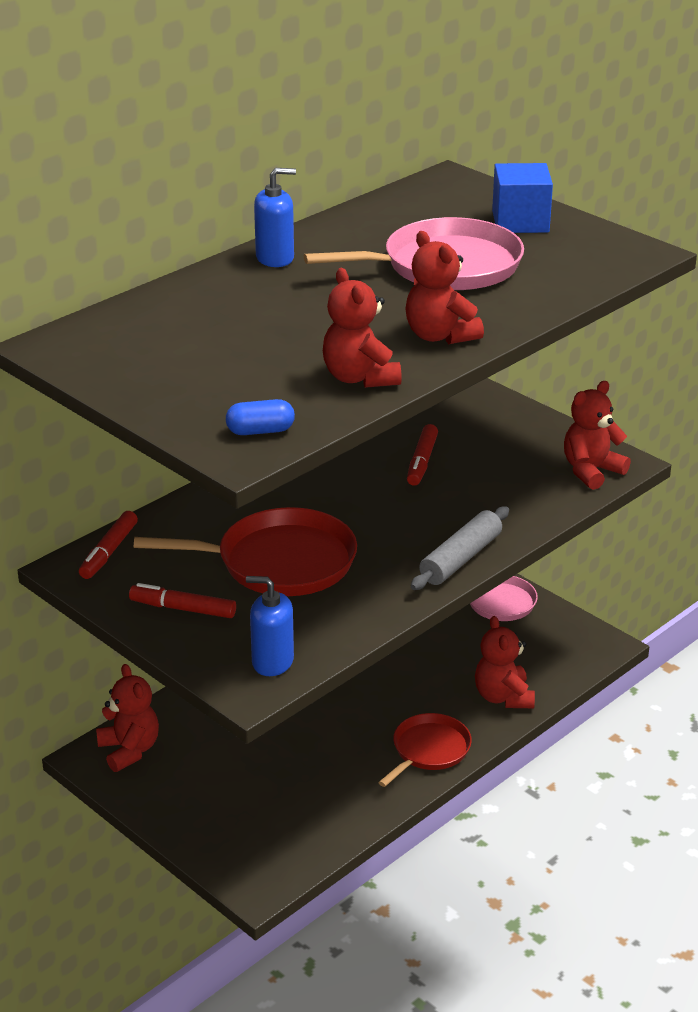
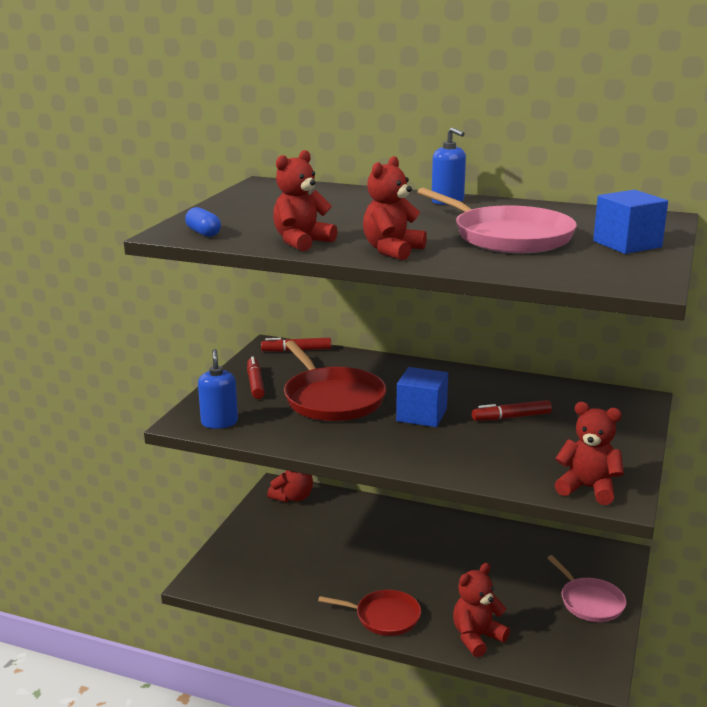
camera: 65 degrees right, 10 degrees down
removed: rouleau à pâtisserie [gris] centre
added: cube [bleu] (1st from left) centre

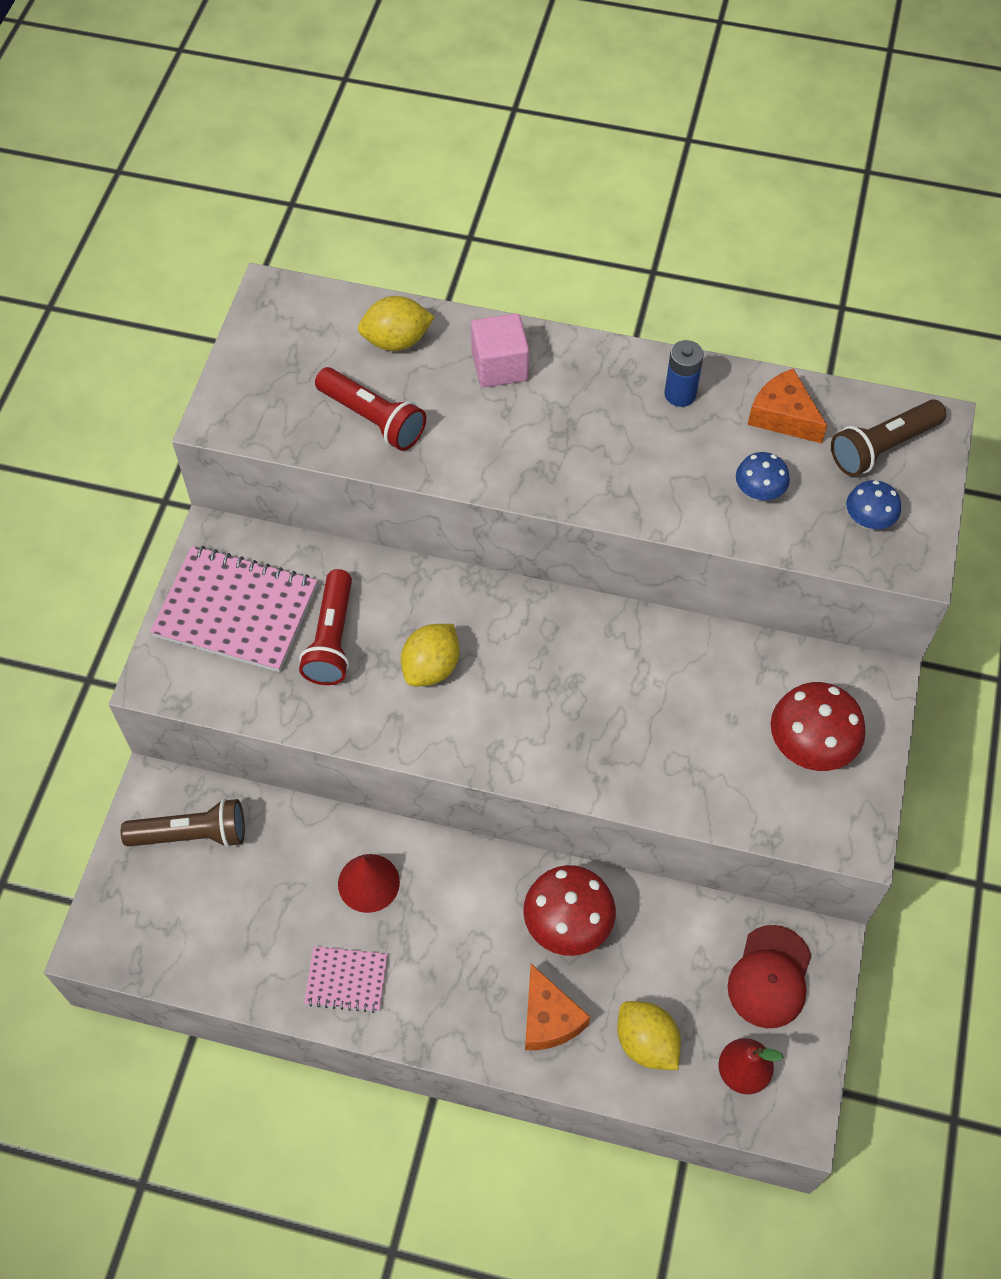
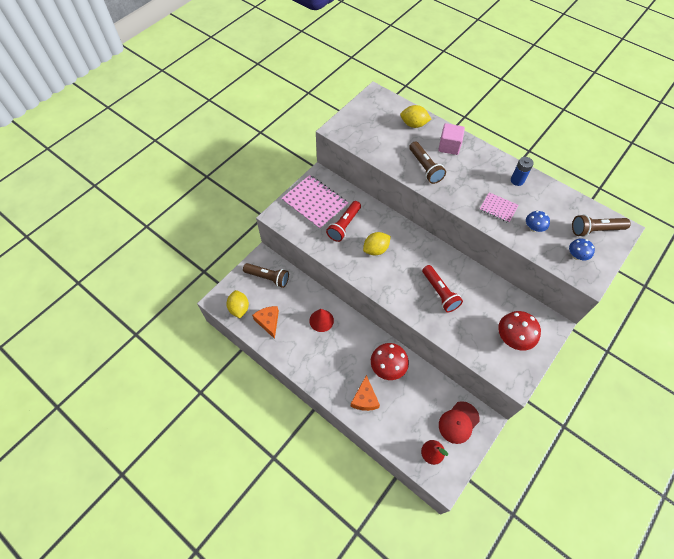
camera: 25 degrees right, 0 degrees up
added: lampe de poche [marron] (2nd from left) top centre
moved: carnet [rose] (2nd from left) bottom centre to middle right; lampe de poche [rouge] (2nd from left) top centre to centre; citron [jaune] (3rd from left in the first image) bottom centre to citron [jaune] (1st from left) centre; fromage [orange] (2nd from left in the first image) top right to fromage [orange] (1st from left) centre

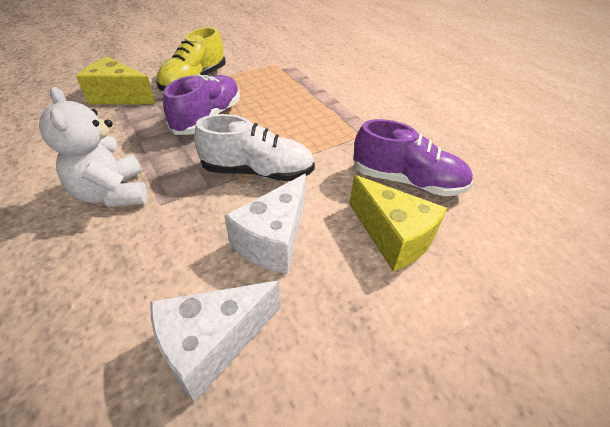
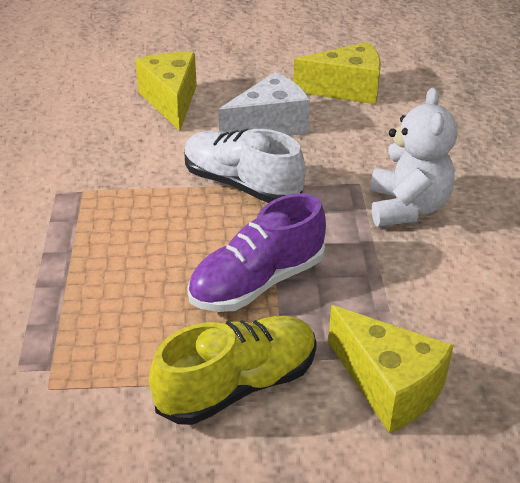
camera: 150 degrees left, 5 degrees down
removed: chaussure [violet] (2nd from left) middle right
recoloured: fromage [blanc] (1st from left) bottom centre to fromage [jaune] (2nd from left) top centre

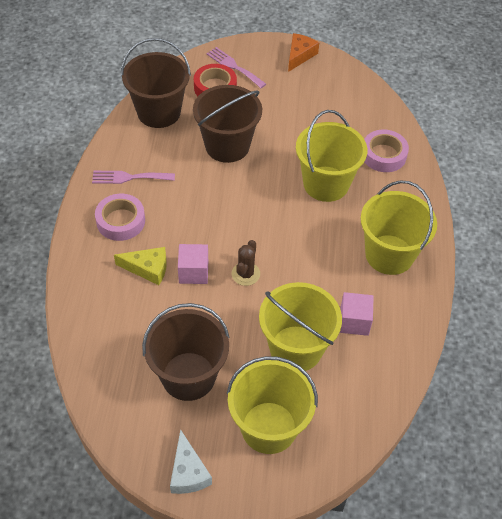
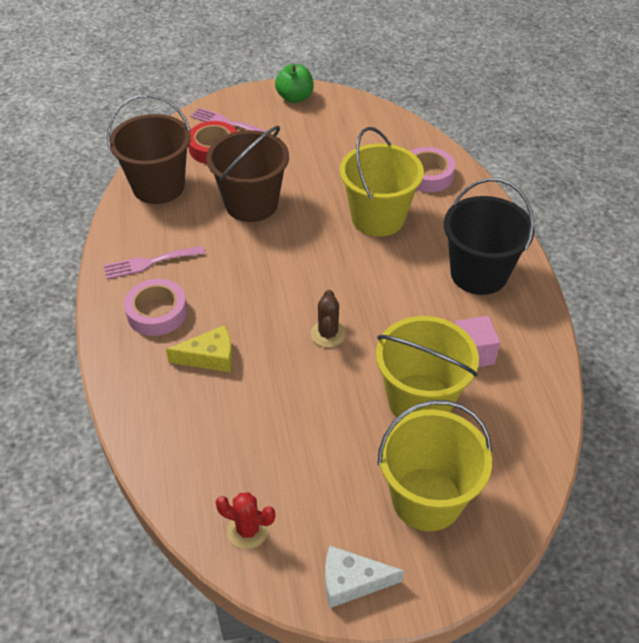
camera: 15 degrees left, 5 degrees down
removed: seau [marron] (2nd from left) bottom centre; cube [rose] (1st from left) centre
added: cactus [rouge] bottom centre
replaced: fromage [orange] top centre to pomme [vert] top centre
recoloured: seau [jaune] (4th from left) middle right to seau [noir] middle right
turned: fromage [blanc] bottom centre = bottom centre 120 degrees clockwise

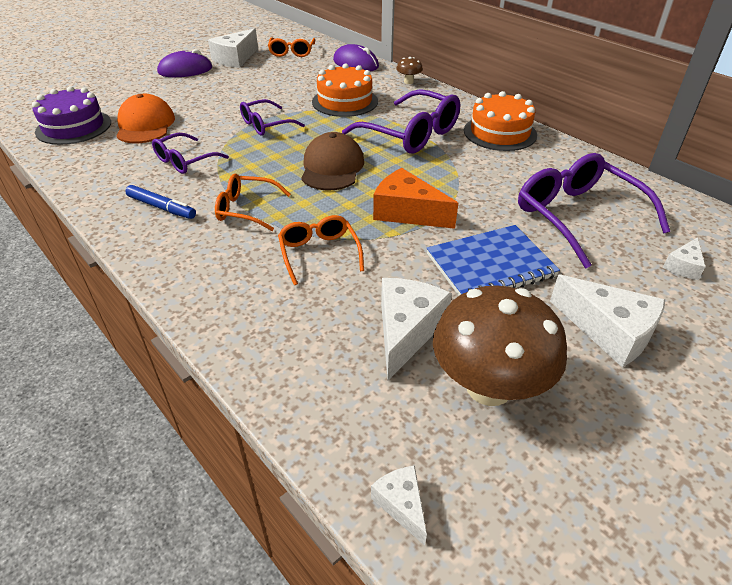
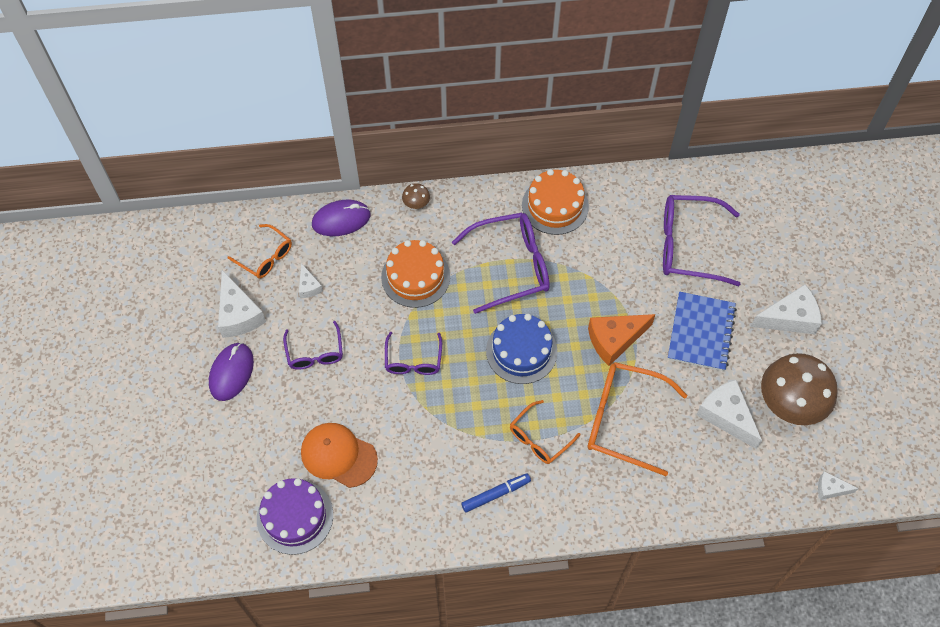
camera: 55 degrees left, 20 degrees up
moved: lunettes [violet] (1st from left) top left to middle left; fromage [blanc] (5th from left in the first image) middle right to fromage [blanc] (2nd from left) middle left
replaced: casquette [marron] top centre to gâteau [bleu] centre
resized: lunettes [orange] (3rd from left) centre = bottom right x1.72

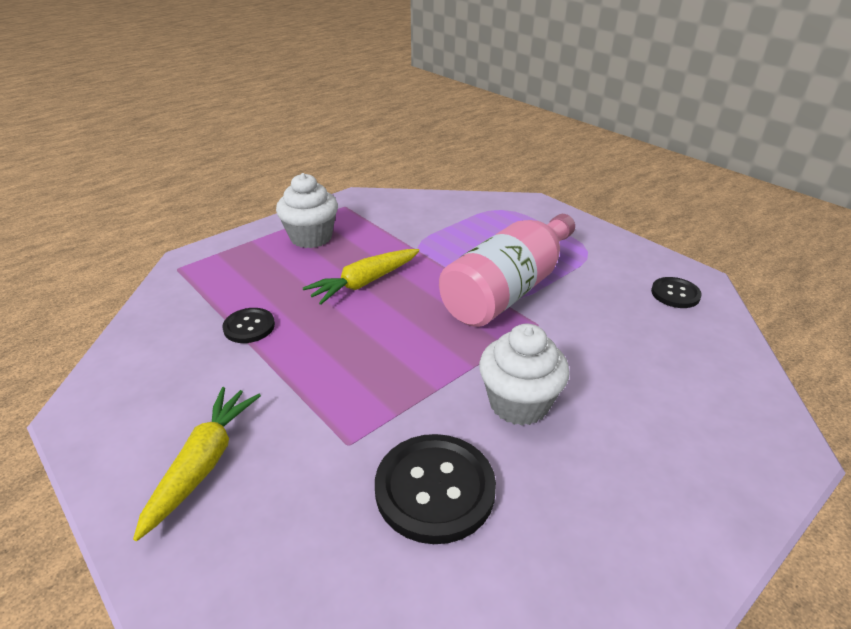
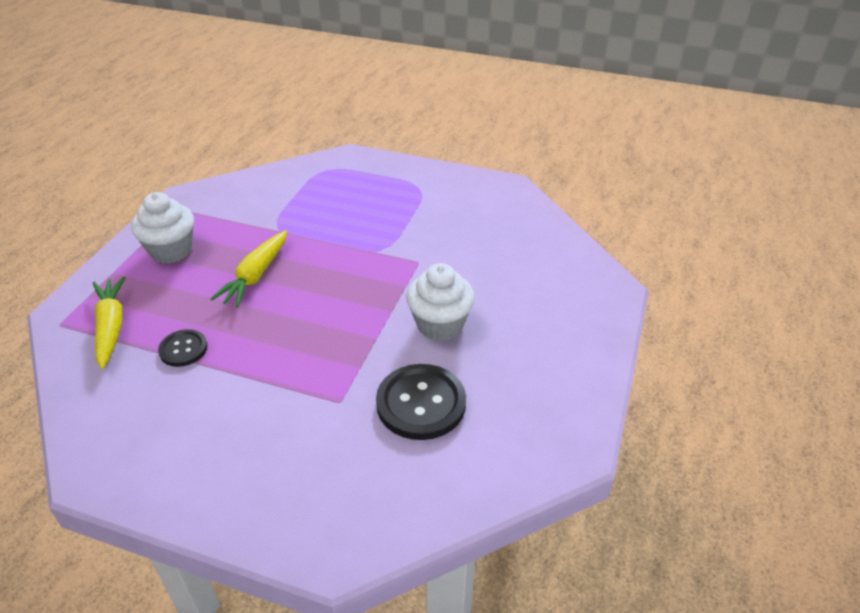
camera: 30 degrees left, 5 degrees up
removed: bouteille [rose] centre; bouton [noir] (3rd from left) middle right
moved: carotte [jaune] (1st from left) bottom left to middle left

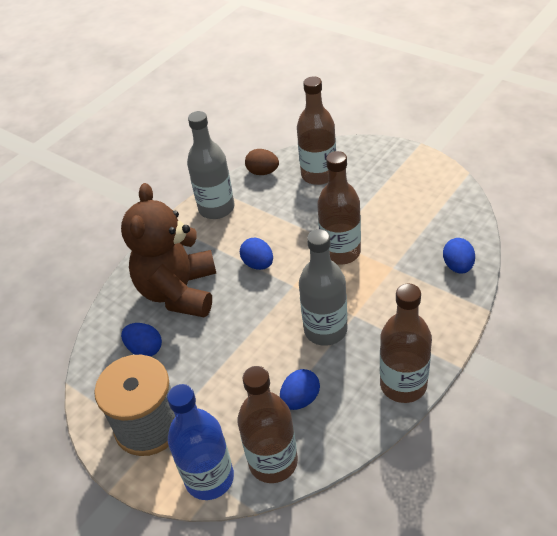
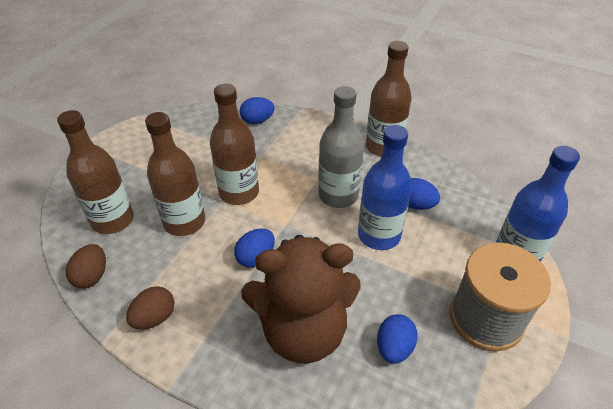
camera: 105 degrees left, 0 degrees up
added: bouteille [bleu] (1st from left) centre
moved: bouteille [marron] (1st from left in the first image) bottom centre to bouteille [marron] (2nd from left) middle left
replaced: bouteille [gris] (1st from left) top centre to œuf [marron] (2nd from left) bottom left

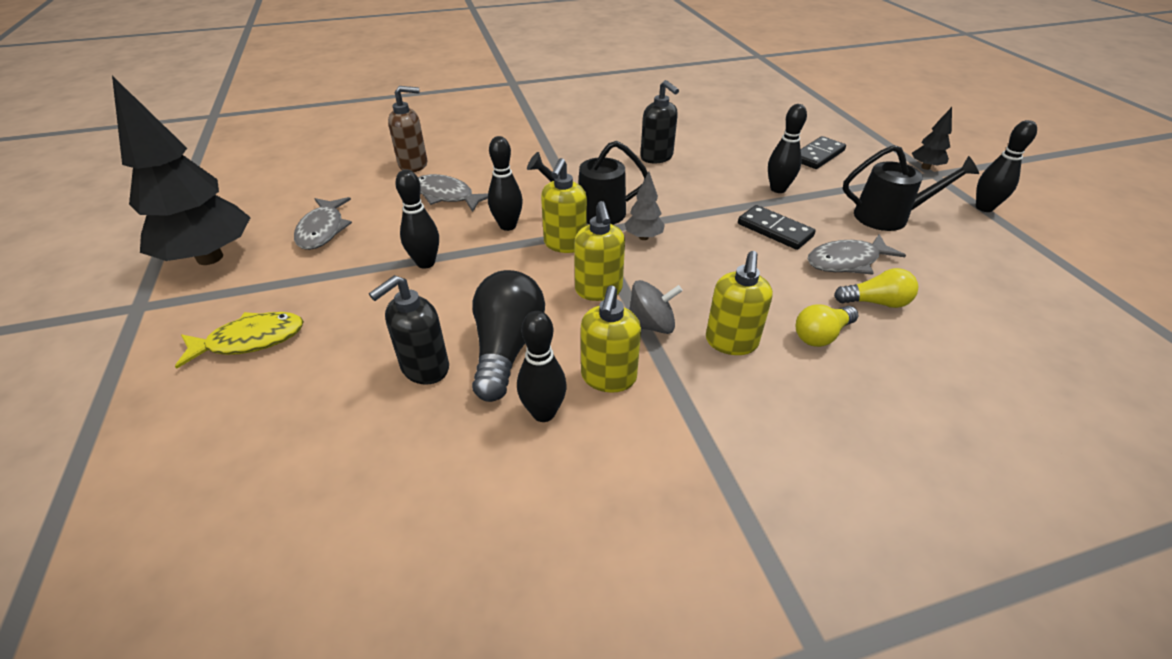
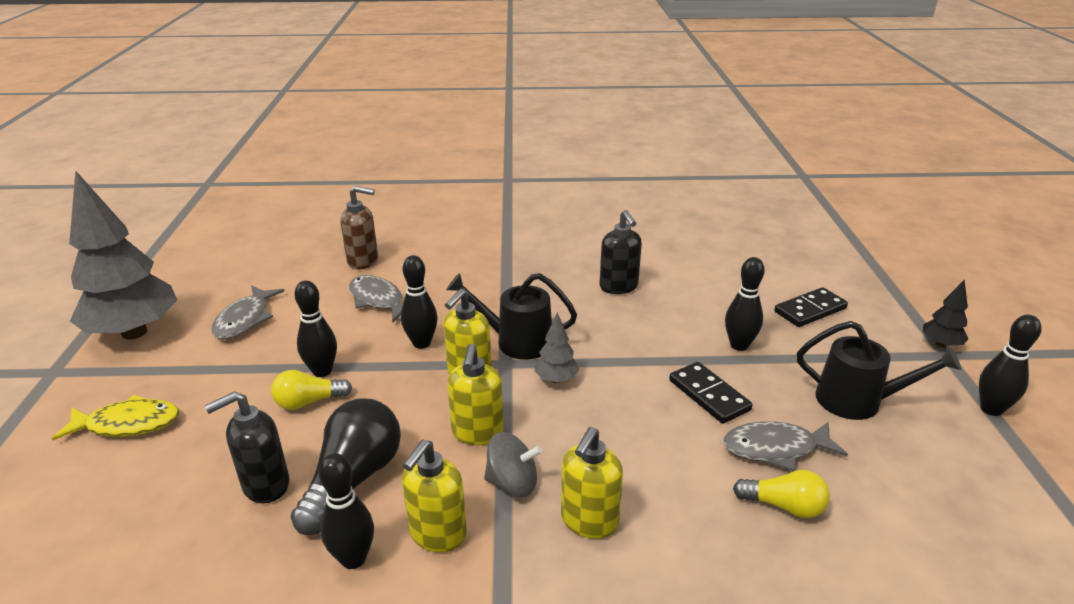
camera: 15 degrees right, 10 degrees down
moved: ampoule [jaune] (1st from left) middle right to middle left
recoloured: arbre [noir] (1st from left) top left to arbre [gris] (1st from left) middle left

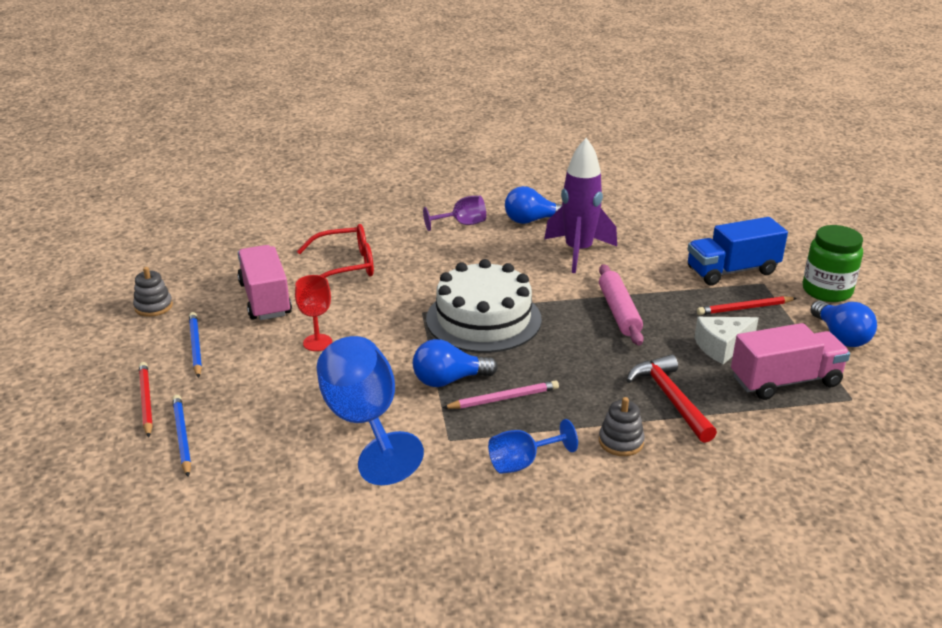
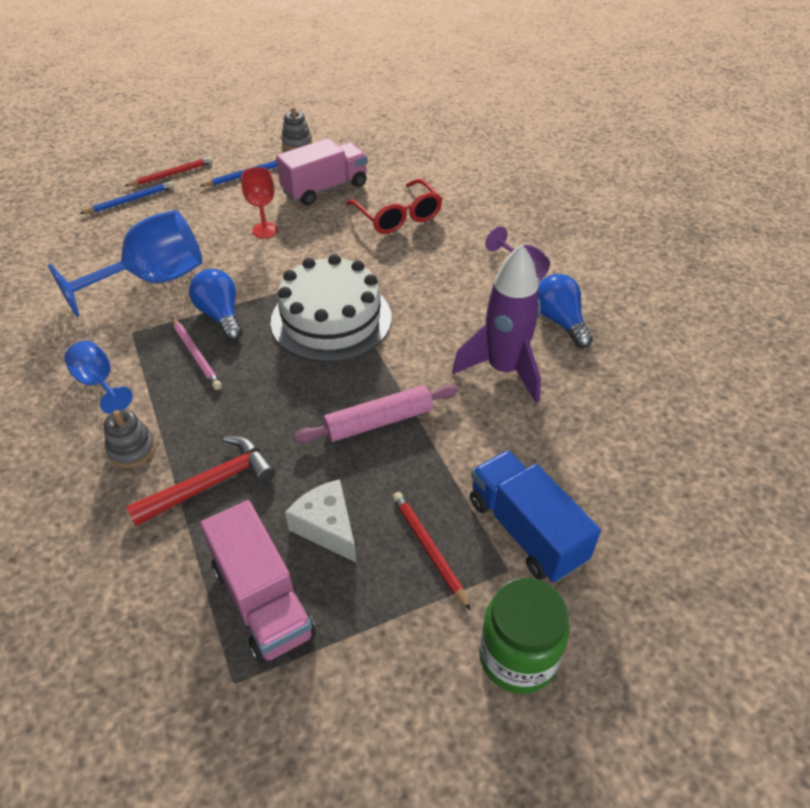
camera: 75 degrees right, 15 degrees up
removed: ampoule [bleu] (3rd from left) middle right

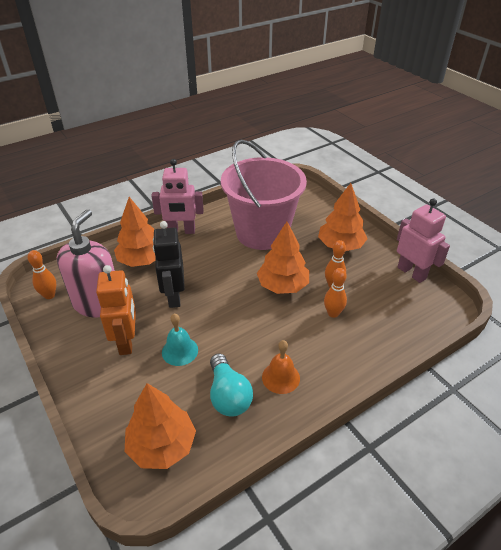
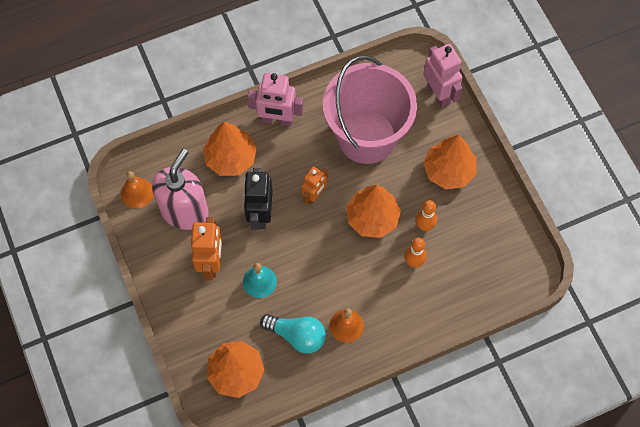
camera: 10 degrees right, 25 degrees up
added: robot [orange] (2nd from left) centre
moved: robot [rose] (2nd from left) middle right to top right
replaced: quille [orange] (1st from left) middle left to cloche [orange] (1st from left) middle left
turned: ampoule [turquoise] bottom centre = bottom centre 60 degrees counterclockwise

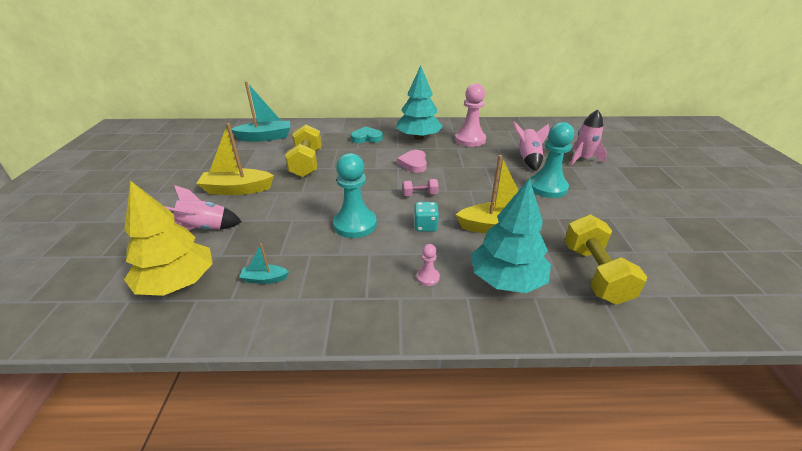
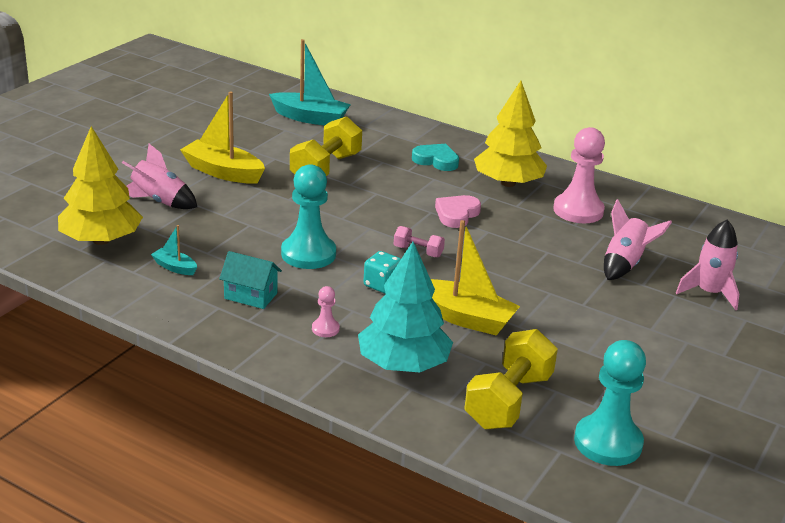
camera: 30 degrees right, 5 degrees down
added: maison [turquoise] middle left
moved: pion [turquoise] (2nd from left) middle right to bottom right
recoloured: arbre [turquoise] (1st from left) top centre to arbre [jaune] (2nd from left) top centre

